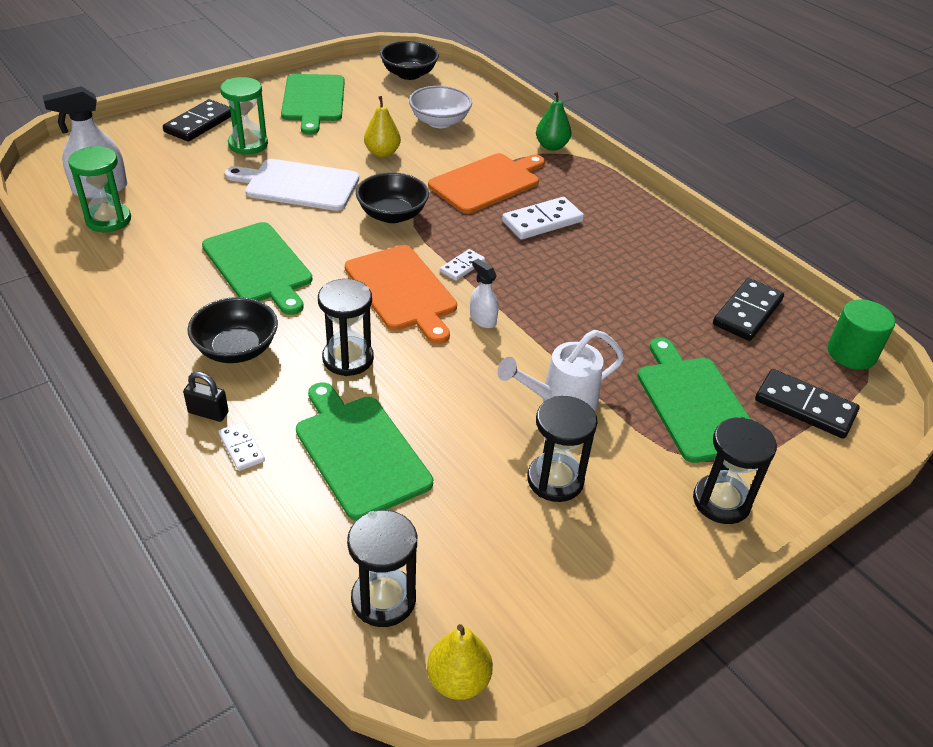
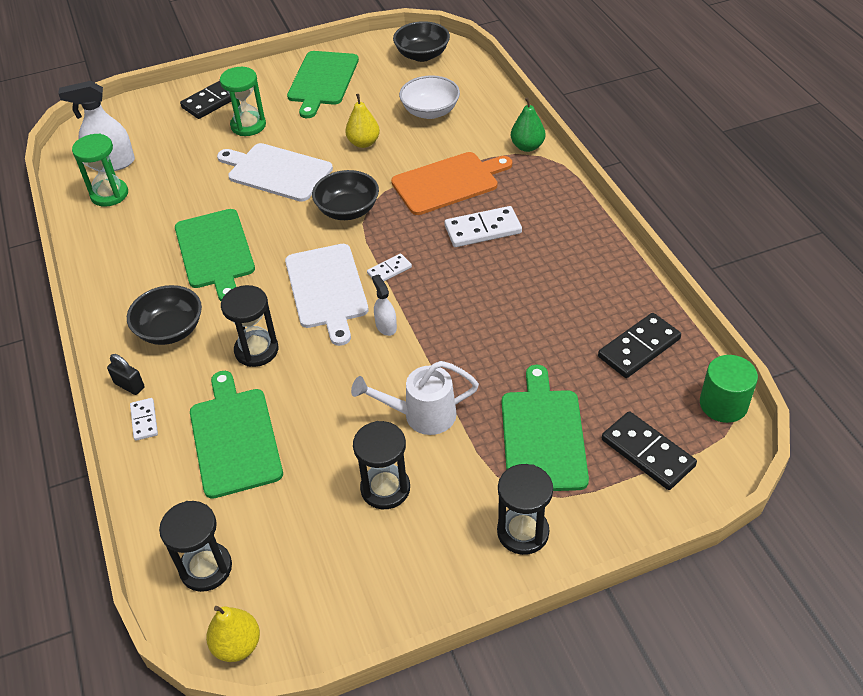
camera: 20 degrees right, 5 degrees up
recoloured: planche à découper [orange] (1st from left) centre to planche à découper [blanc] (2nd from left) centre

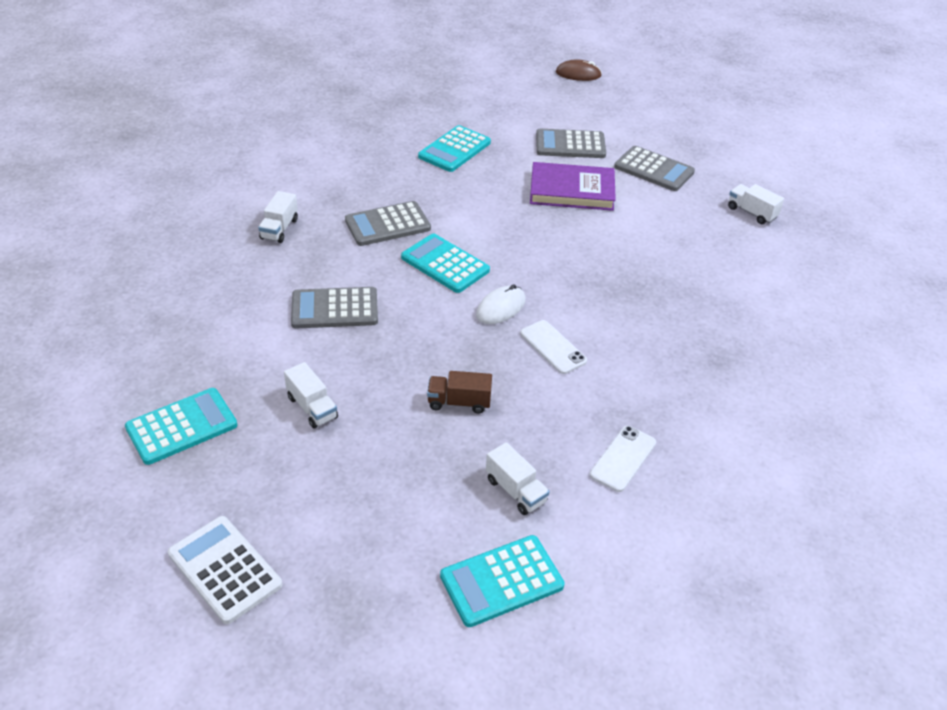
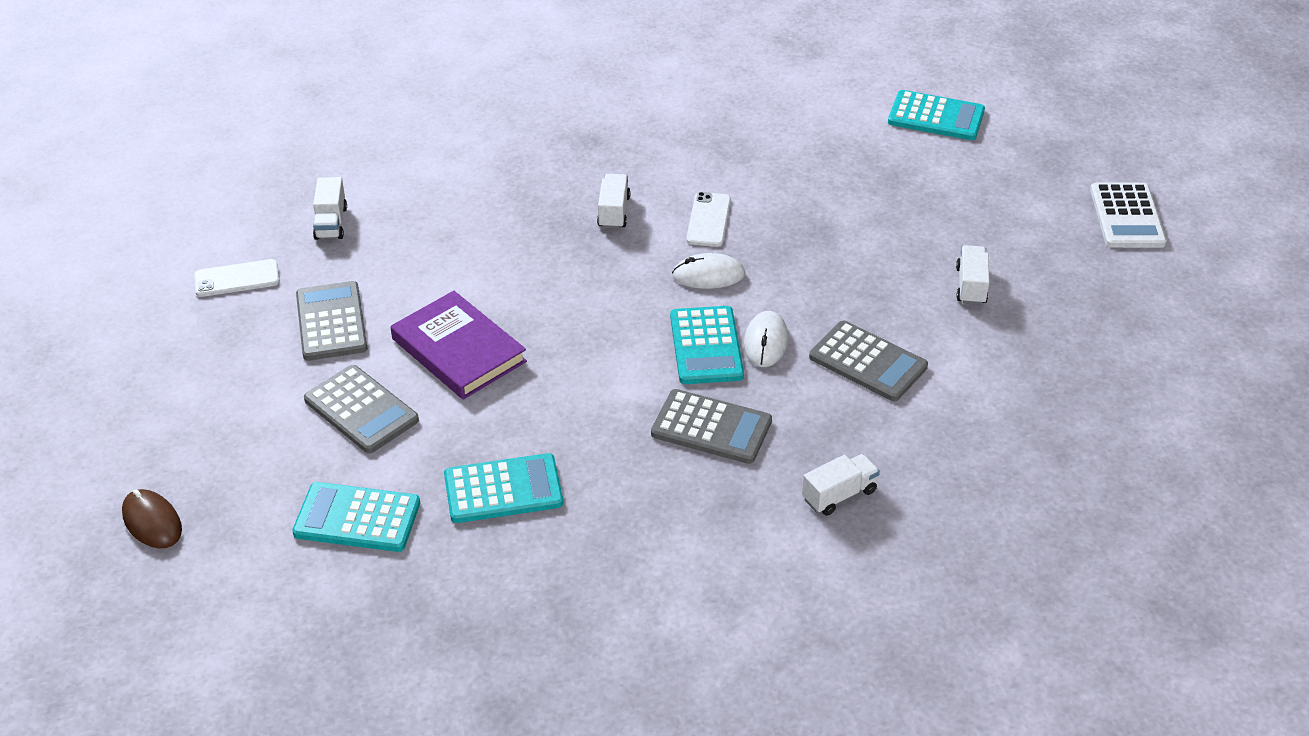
camera: 135 degrees left, 0 degrees up
removed: camion [marron] centre
added: souris [blanc] (2nd from left) centre
moved: calculatrice [turquoise] (1st from left) middle left to bottom left; camion [blanc] (3rd from left in the first image) bottom centre to camion [blanc] (2nd from left) top centre; téléphone [blanc] (2nd from left in the first image) centre to téléphone [blanc] (1st from left) middle left

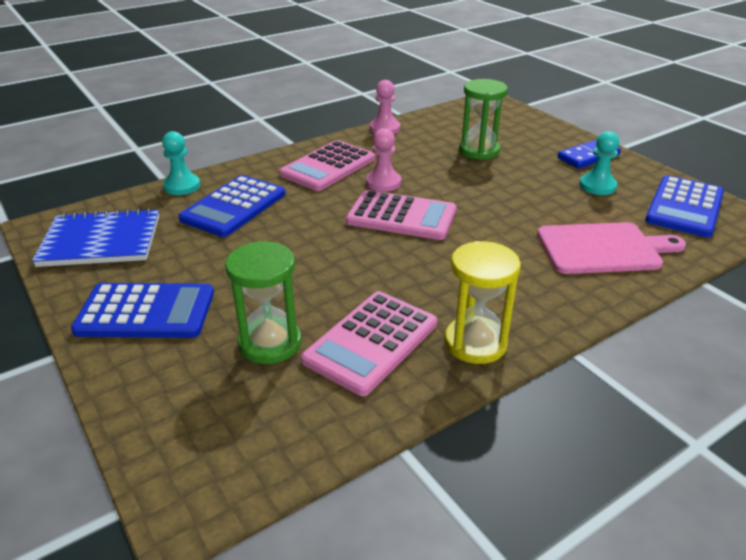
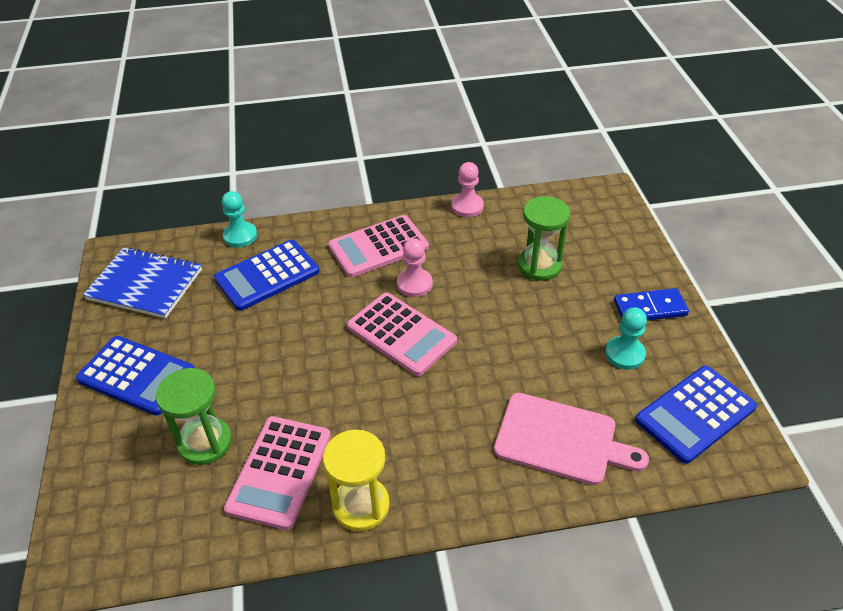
camera: 25 degrees right, 10 degrees up
turned: calculatrice [rose] (2nd from left in the first image) centre = bottom left 45 degrees counterclockwise

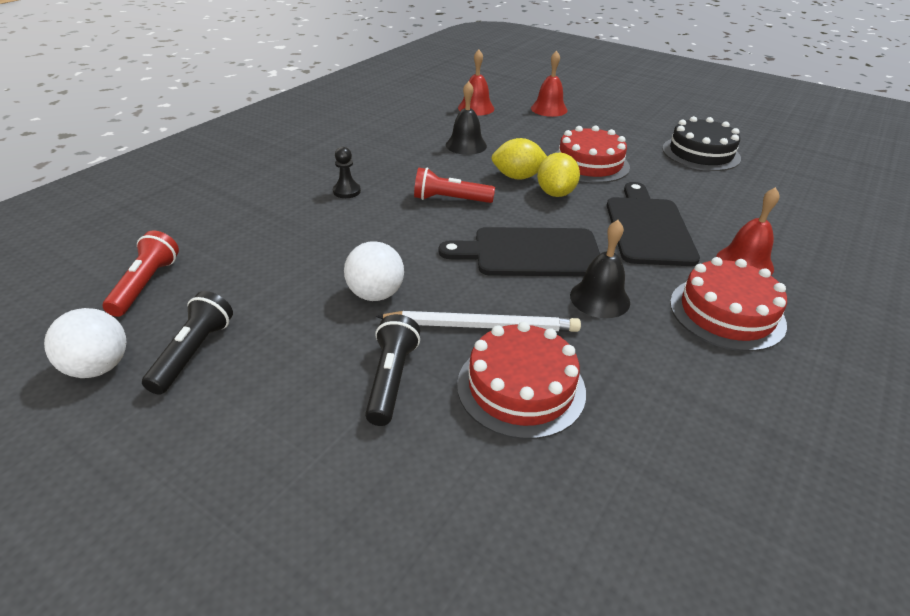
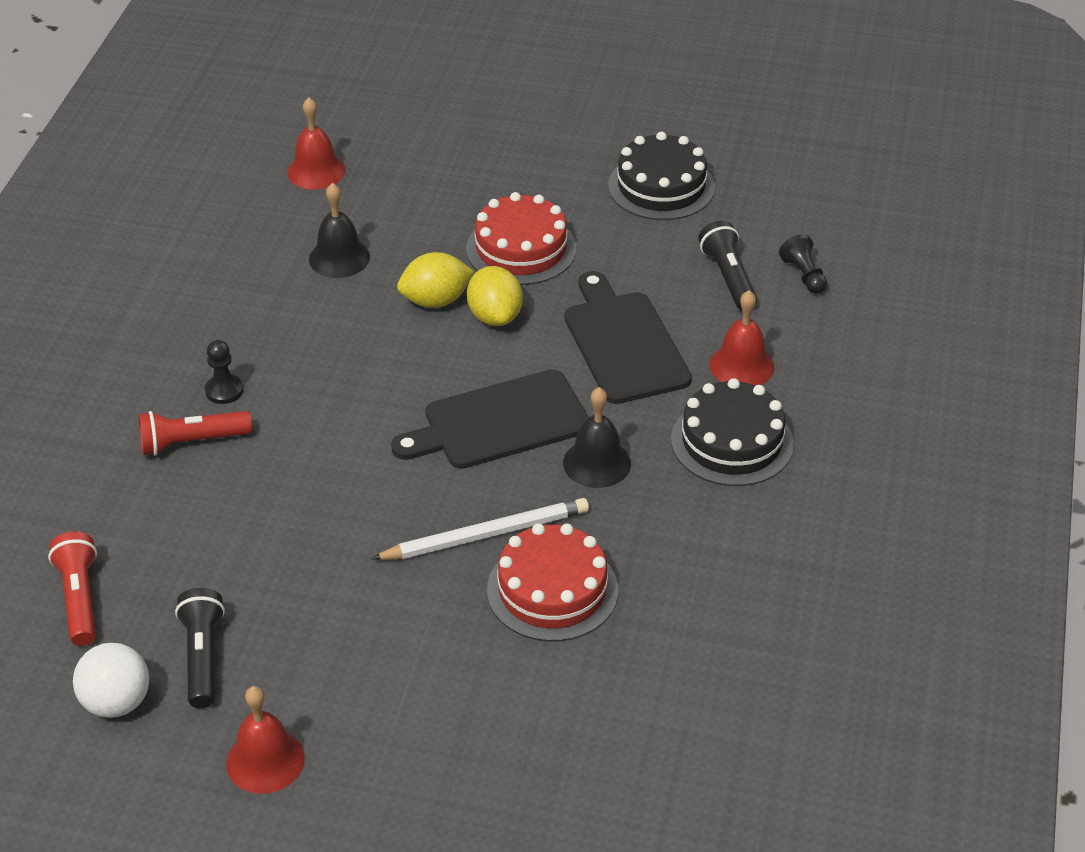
camera: 20 degrees left, 5 degrees up
removed: balle [blanc] (2nd from left) centre
added: pion [noir] (2nd from left) top right
moved: lampe de poche [noir] (2nd from left) centre to top right; lampe de poche [rouge] (2nd from left) top centre to middle left; cloche [rouge] (2nd from left in the first image) top centre to cloche [rouge] (1st from left) bottom left
recoloured: gâteau [rouge] (3rd from left) middle right to gâteau [noir] (2nd from left) middle right

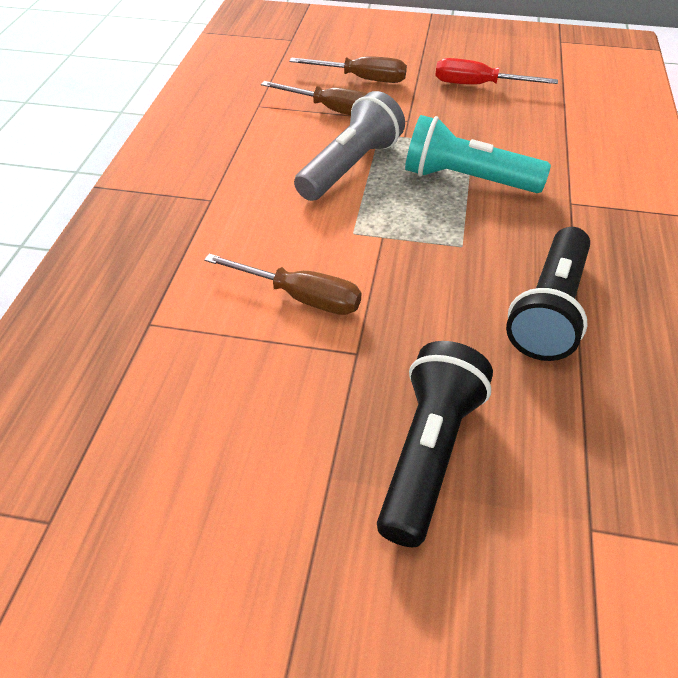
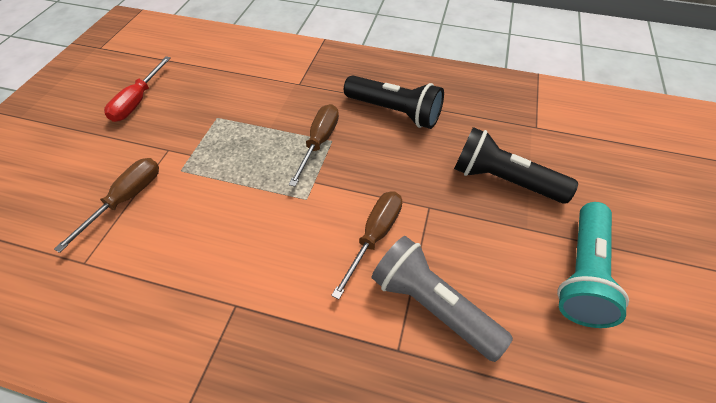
camera: 85 degrees left, 5 degrees up
moved: tournevis [marron] (3rd from left in the first image) top centre to tournevis [marron] (2nd from left) centre; lampe de poche [gris] top centre to bottom centre; lampe de poche [turquoise] top right to middle right

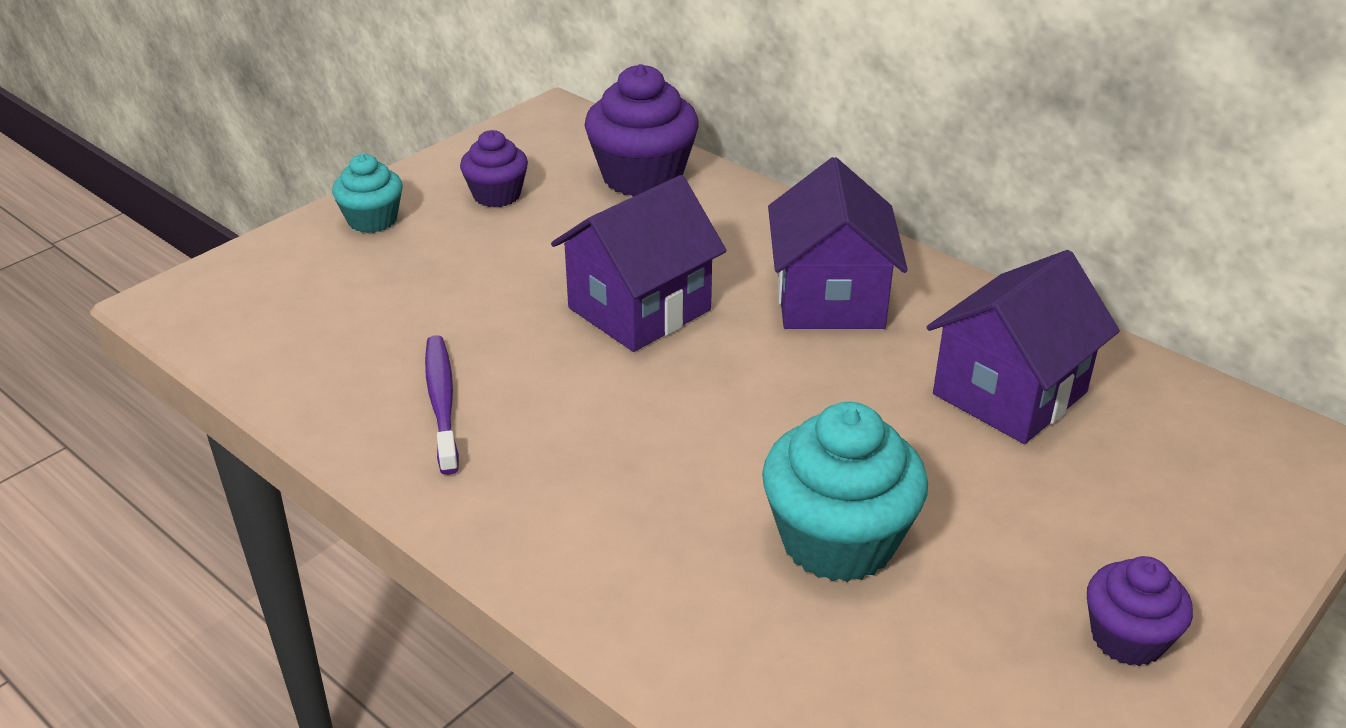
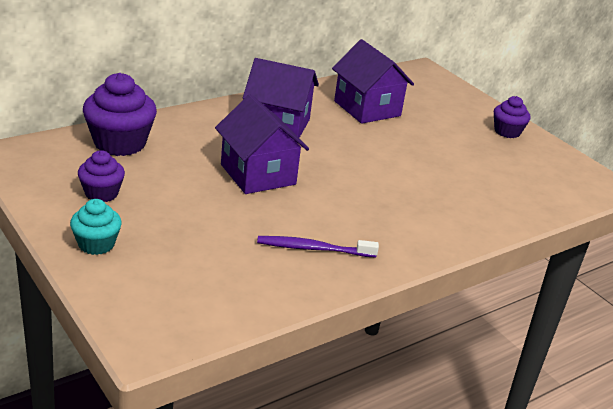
camera: 80 degrees left, 5 degrees down
removed: muffin [turquoise] (2nd from left) bottom centre

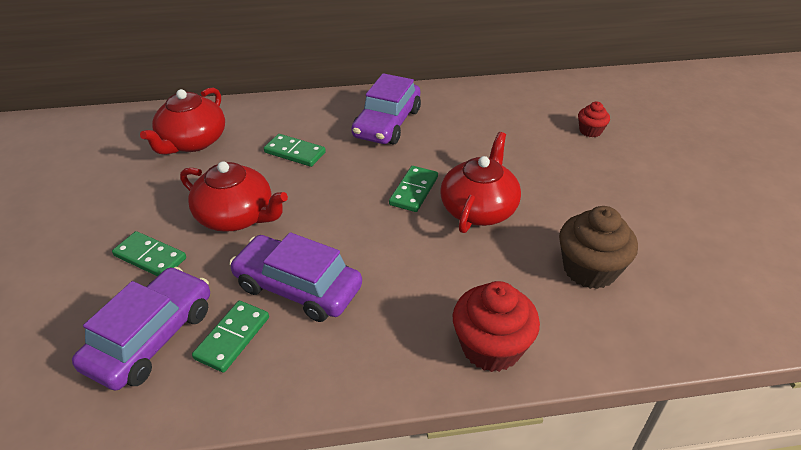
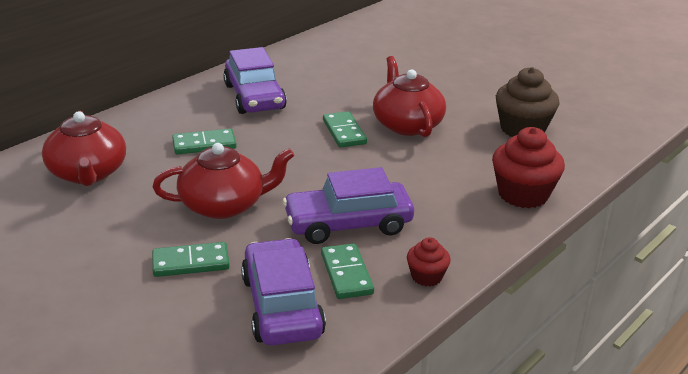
camera: 40 degrees left, 10 degrees down
moved: muffin [rouge] (2nd from left in the first image) top right to muffin [rouge] (1st from left) bottom centre

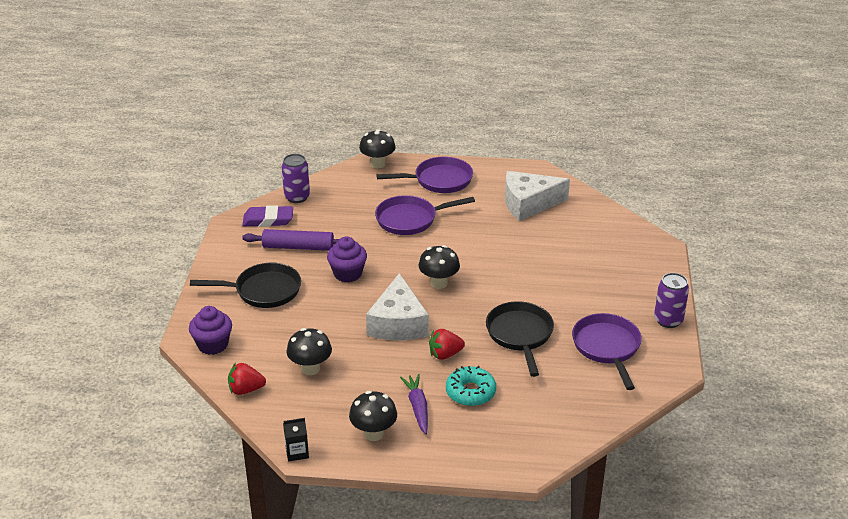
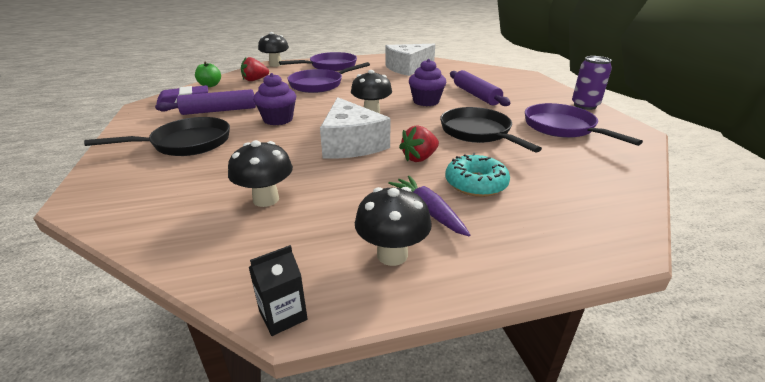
camera: 20 degrees left, 5 degrees down
added: rouleau à pâtisserie [violet] (2nd from left) top centre
moved: muffin [violet] (1st from left in the first image) middle left to muffin [violet] (2nd from left) top centre; fraise [rouge] (1st from left) bottom left to top centre
replaced: canette [violet] (1st from left) centre to pomme [vert] top left

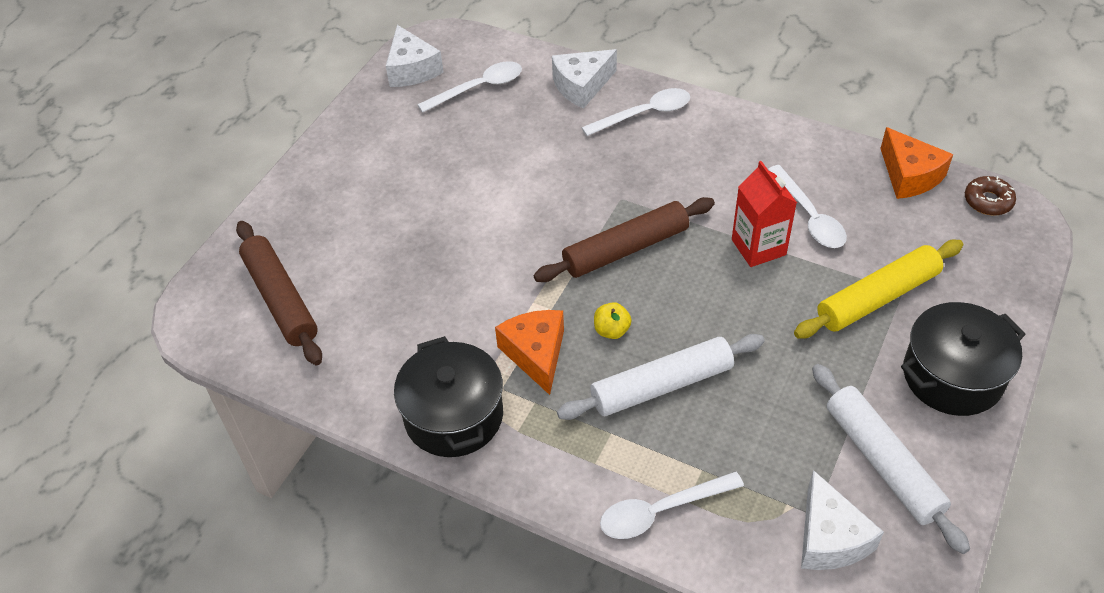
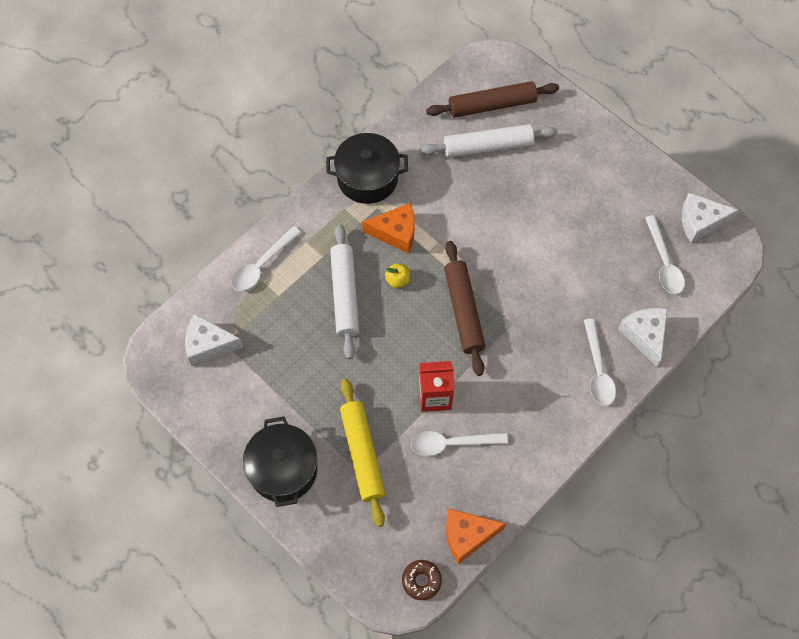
camera: 105 degrees right, 15 degrees up
moved: rouleau à pâtisserie [blanc] (2nd from left) bottom right to top centre
turned: cuillère [blanc] (3rd from left in the first image) bottom centre = middle left 135 degrees counterclockwise

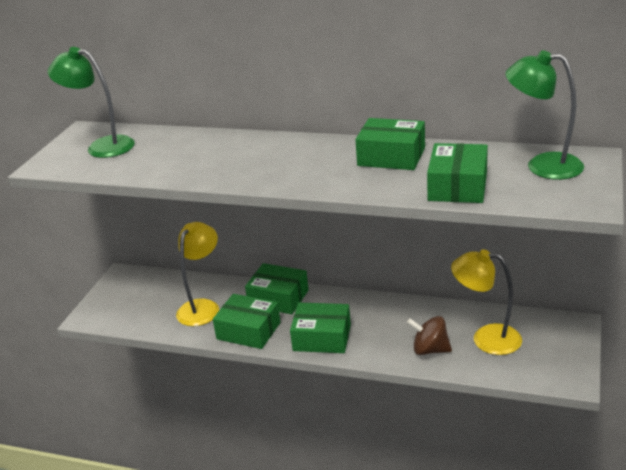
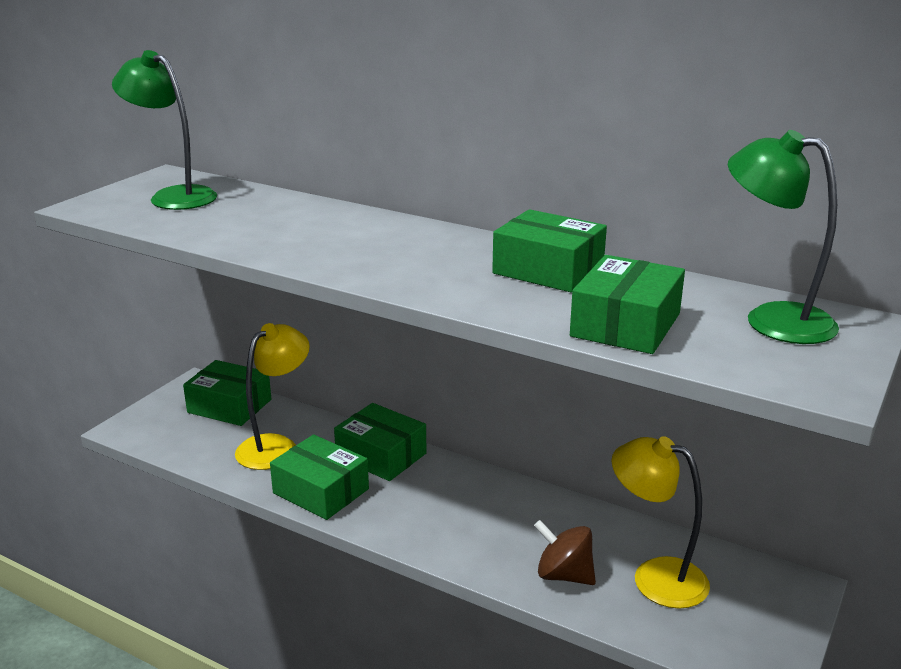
camera: 10 degrees right, 5 degrees down
moved: boîte [vert] (3rd from left in the first image) bottom centre to boîte [vert] (1st from left) middle left

